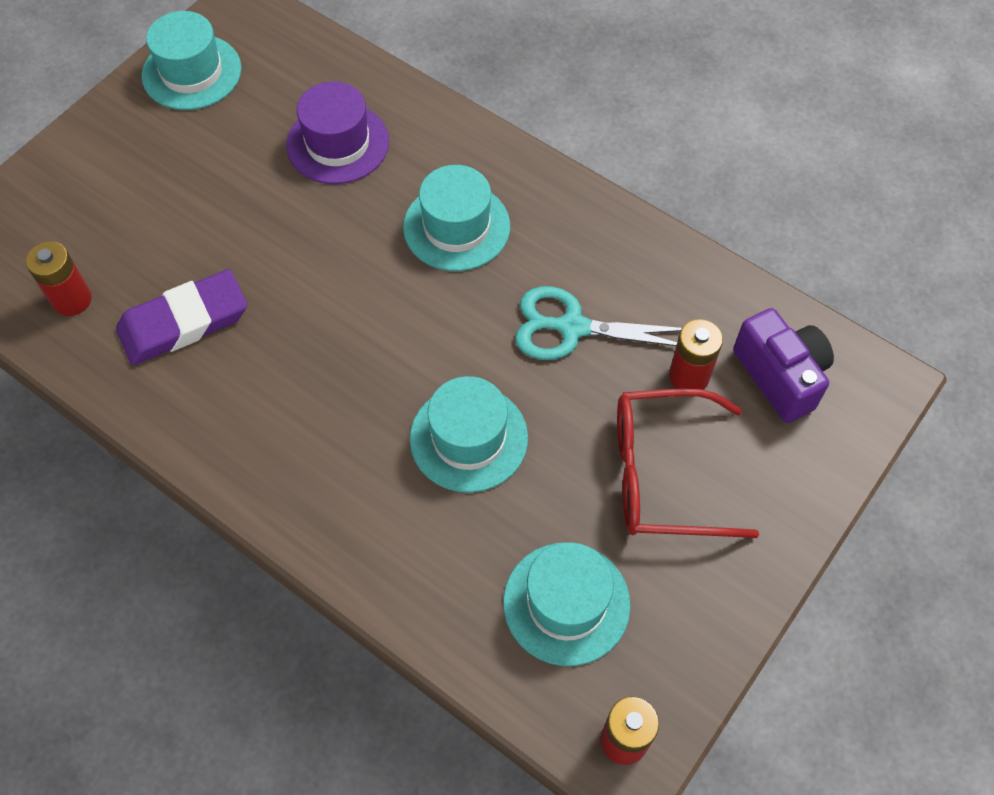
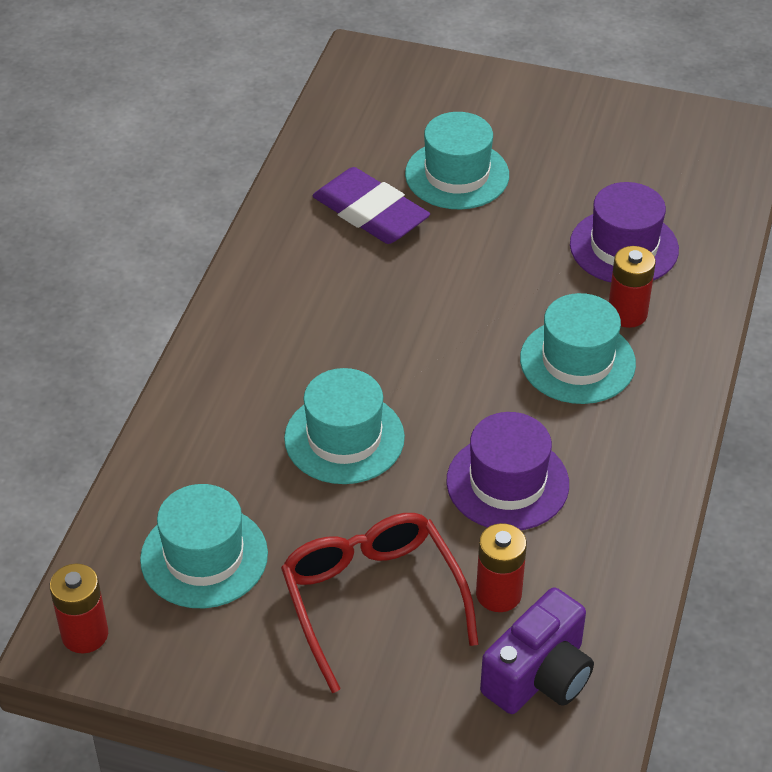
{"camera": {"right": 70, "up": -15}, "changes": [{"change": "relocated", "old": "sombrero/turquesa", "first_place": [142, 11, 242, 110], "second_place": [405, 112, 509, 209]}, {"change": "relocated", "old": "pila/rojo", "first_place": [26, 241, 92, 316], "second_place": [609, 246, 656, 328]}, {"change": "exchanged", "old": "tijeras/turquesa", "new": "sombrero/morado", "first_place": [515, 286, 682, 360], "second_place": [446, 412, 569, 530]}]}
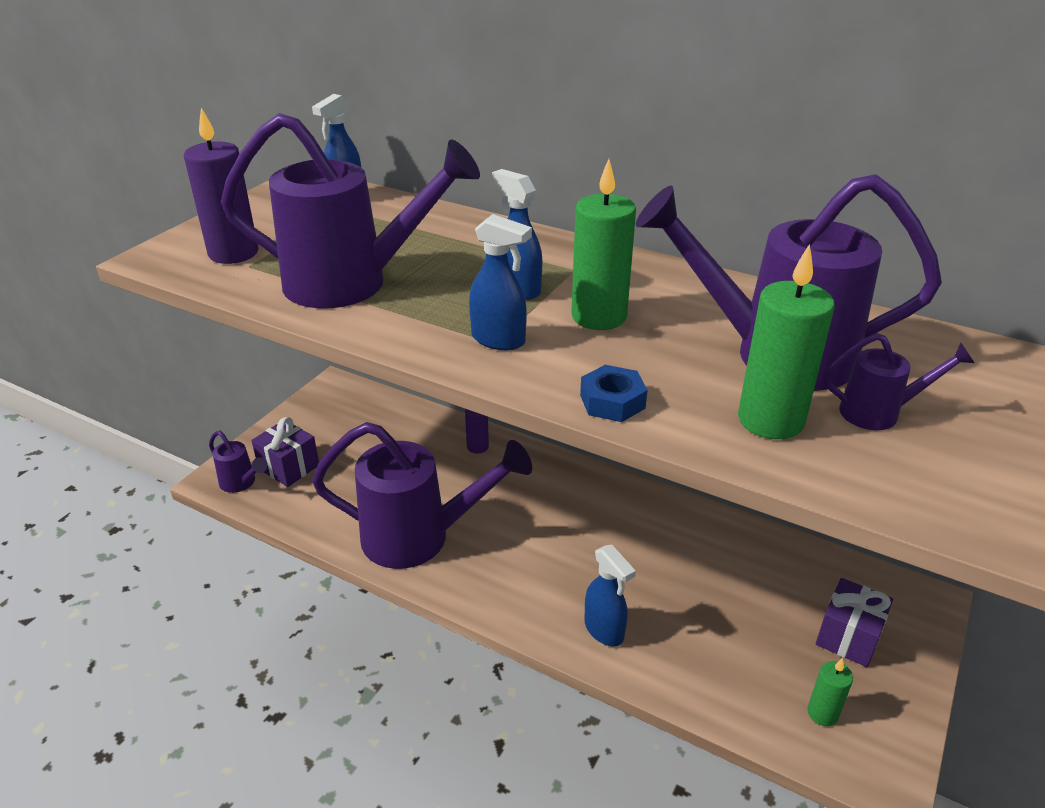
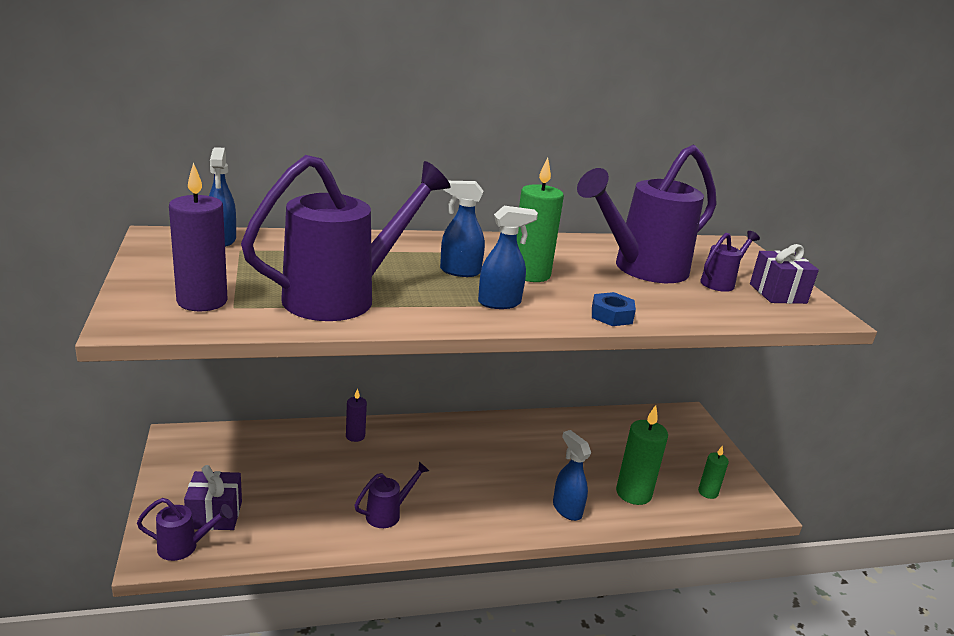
{"camera": {"right": -45, "up": -10}, "changes": [{"change": "relocated", "old": "vela/verde", "first_place": [738, 244, 835, 439], "second_place": [616, 405, 668, 505]}, {"change": "size", "old": "regadera/morado", "first_place": [312, 422, 532, 569], "second_place": [355, 462, 429, 528], "factor": 0.45}, {"change": "spun", "old": "pulverizador/azul", "first_place": [584, 545, 636, 647], "second_place": [553, 430, 591, 521], "degrees": -135}, {"change": "relocated", "old": "regalo/morado", "first_place": [816, 578, 893, 667], "second_place": [750, 244, 819, 304]}]}
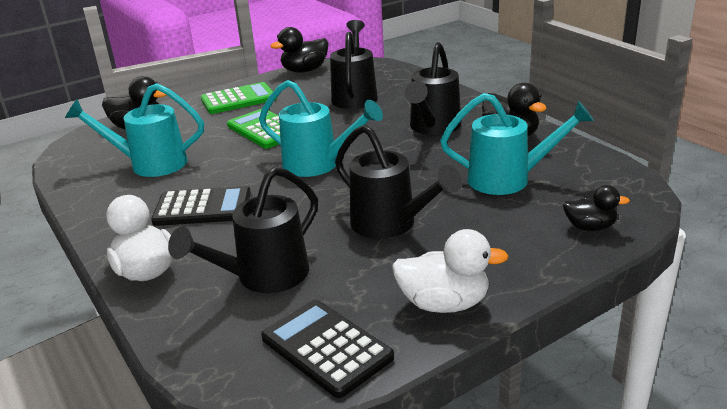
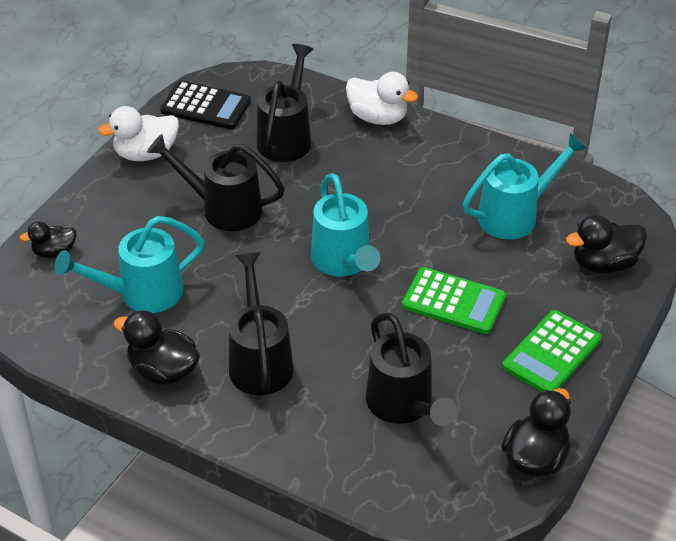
{"camera": {"right": 150, "up": 15}, "changes": [{"change": "spun", "old": "regadera/turquesa", "first_place": [259, 80, 383, 177], "second_place": [311, 173, 380, 276], "degrees": -105}, {"change": "missing", "old": "calculadora/negro", "first_place": [151, 186, 251, 226]}]}
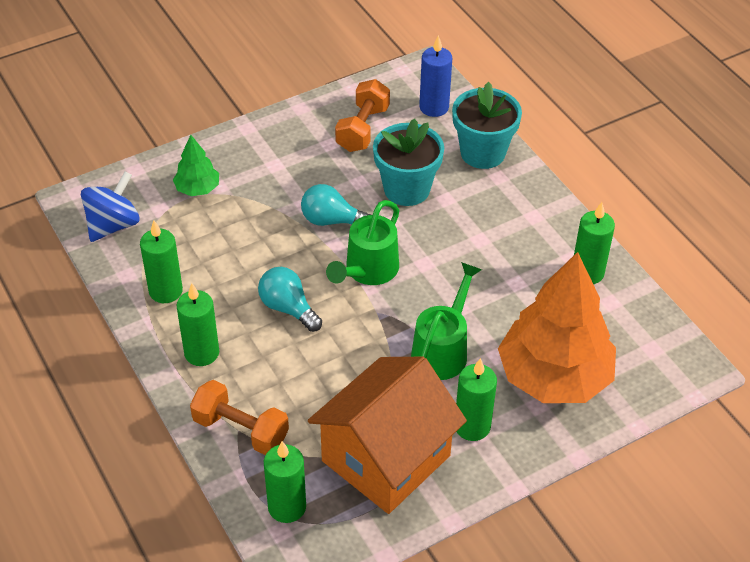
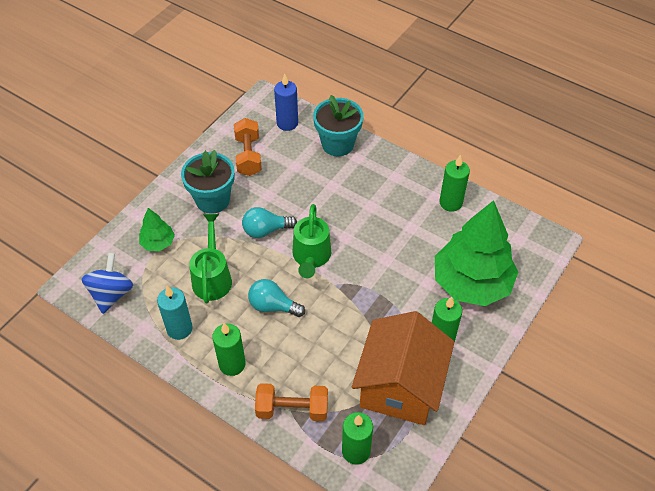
{"camera": {"right": -25, "up": 5}, "changes": [{"change": "relocated", "old": "maceta/turquesa", "first_place": [373, 119, 444, 206], "second_place": [181, 150, 235, 214]}, {"change": "colour", "old": "vela/verde", "new": "vela/turquesa", "first_place": [140, 220, 183, 303], "second_place": [157, 286, 193, 340]}, {"change": "colour", "old": "árbol/naranja", "new": "árbol/verde", "first_place": [498, 252, 616, 403], "second_place": [435, 200, 518, 306]}, {"change": "relocated", "old": "regadera/verde", "first_place": [411, 262, 482, 380], "second_place": [189, 214, 232, 303]}]}
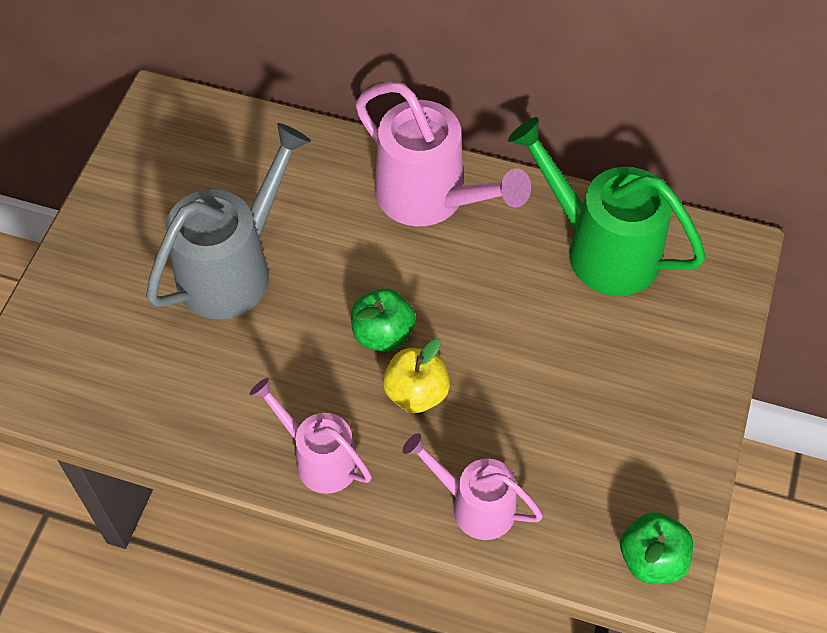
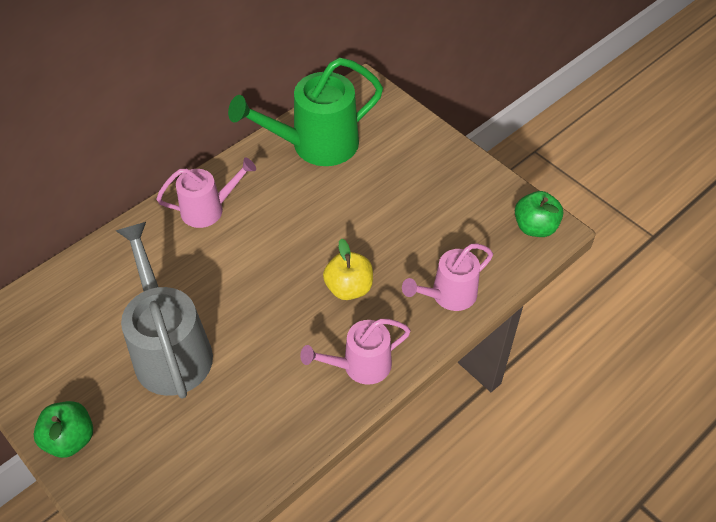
{"camera": {"right": -60, "up": -5}, "changes": [{"change": "size", "old": "regadera/rosa", "first_place": [355, 82, 531, 226], "second_place": [156, 157, 256, 228], "factor": 0.61}, {"change": "relocated", "old": "manzana/verde", "first_place": [351, 288, 416, 352], "second_place": [34, 401, 93, 458]}]}
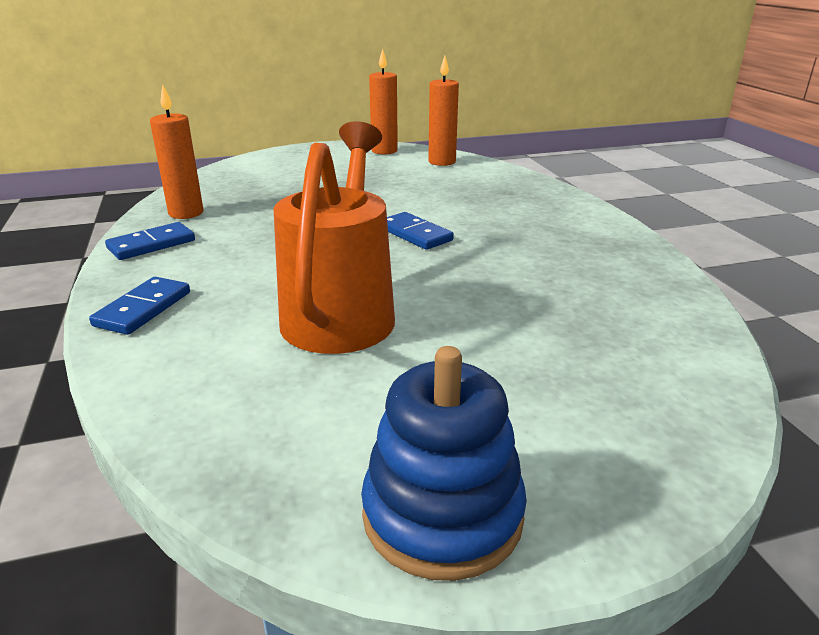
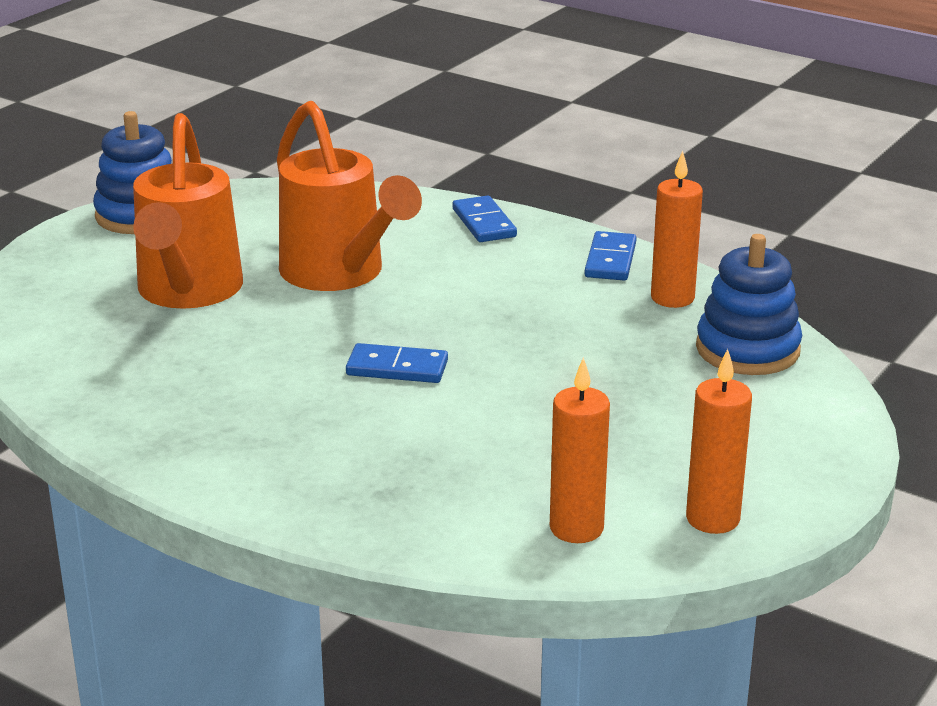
{"camera": {"right": 140, "up": 0}, "changes": [{"change": "appeared", "new": "regadera/naranja", "second_place": [133, 113, 243, 309]}, {"change": "appeared", "new": "juguete apilable/azul", "second_place": [696, 234, 802, 375]}]}
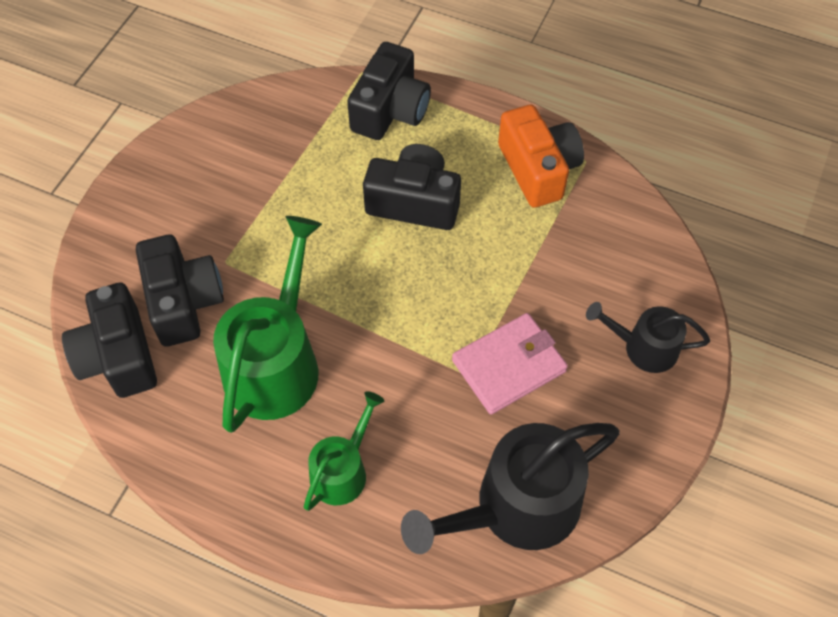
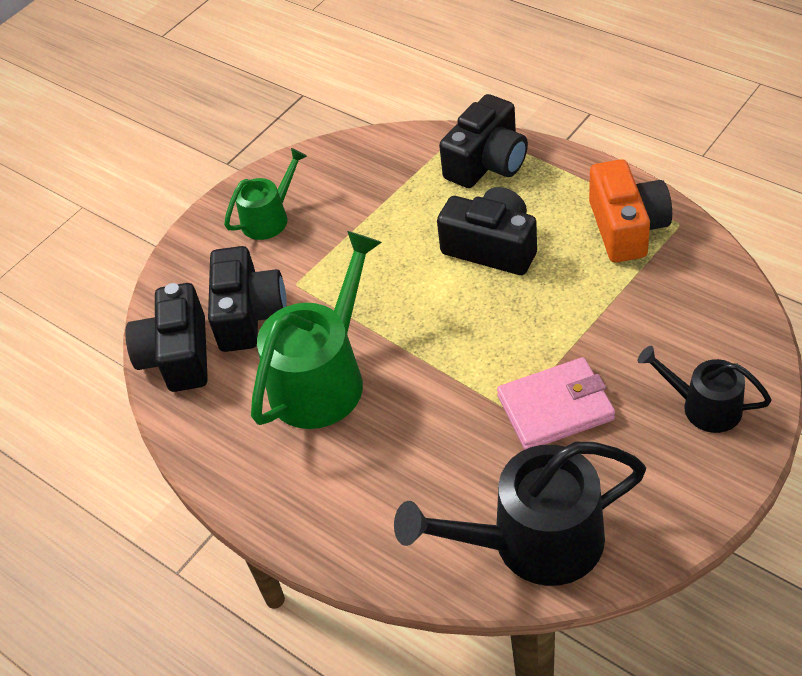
{"camera": {"right": 20, "up": -10}, "changes": [{"change": "relocated", "old": "regadera/verde", "first_place": [304, 391, 384, 511], "second_place": [224, 148, 307, 240]}]}
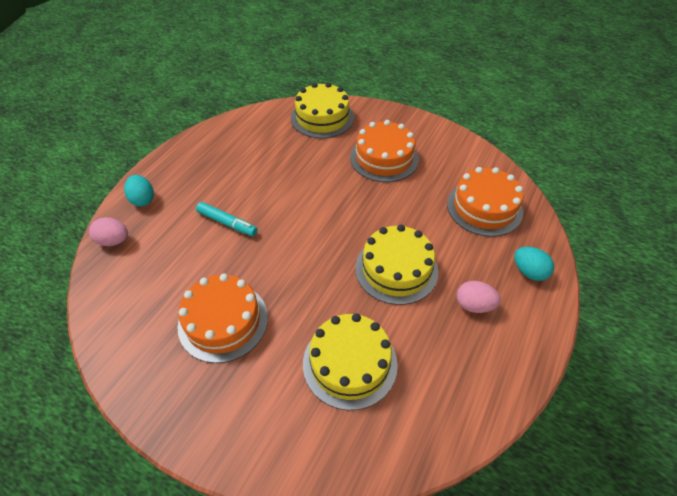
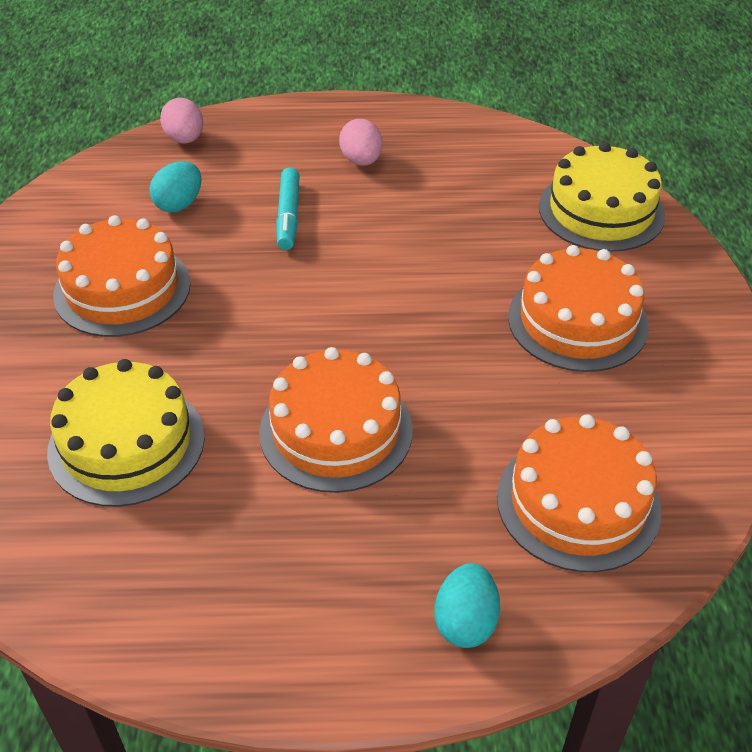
{"camera": {"right": 60, "up": -5}, "changes": [{"change": "relocated", "old": "huevo/turquesa", "first_place": [124, 175, 154, 206], "second_place": [150, 161, 201, 213]}, {"change": "colour", "old": "tarta/amarillo", "new": "tarta/naranja", "first_place": [355, 225, 438, 305], "second_place": [259, 347, 413, 493]}, {"change": "relocated", "old": "huevo/rosa", "first_place": [457, 281, 501, 313], "second_place": [339, 119, 383, 166]}]}
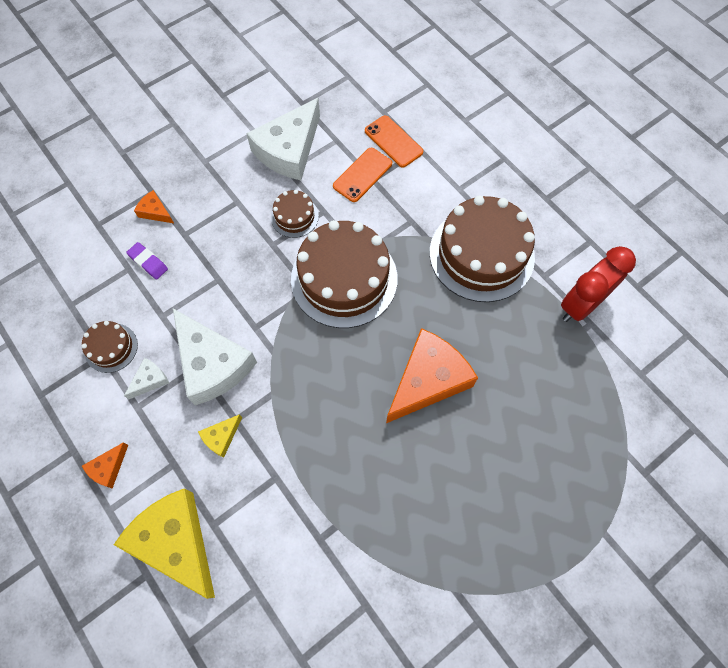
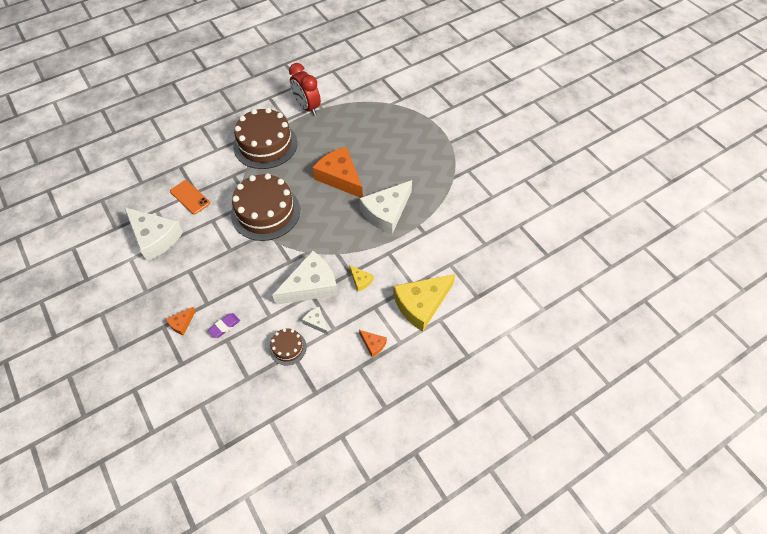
{"camera": {"right": -85, "up": -10}, "changes": [{"change": "missing", "old": "móvil/naranja", "first_place": [365, 115, 423, 168]}, {"change": "missing", "old": "tarta/marrón", "first_place": [271, 190, 319, 238]}, {"change": "appeared", "new": "queso/blanco", "second_place": [359, 180, 412, 234]}]}
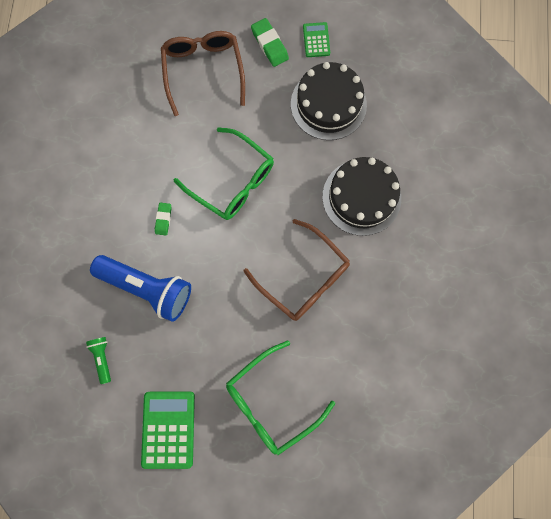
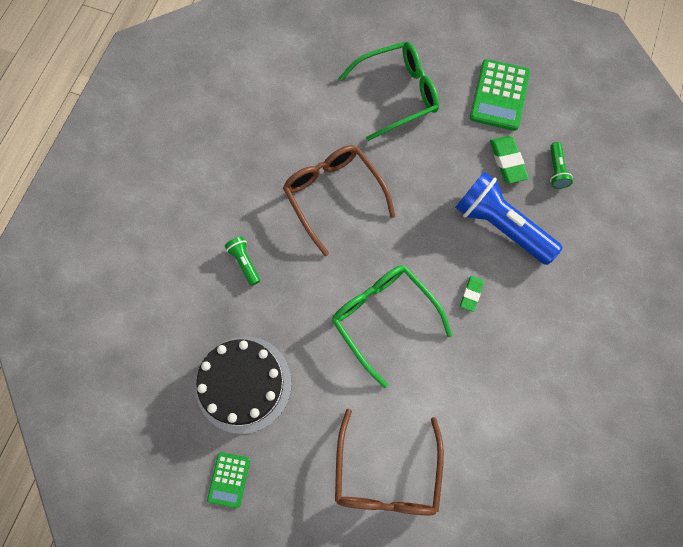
{"camera": {"right": -165, "up": -5}, "changes": [{"change": "relocated", "old": "goma de borrar/verde", "first_place": [251, 18, 289, 67], "second_place": [490, 136, 529, 183]}, {"change": "exchanged", "old": "tarta/negro", "new": "lámpara de mano/verde", "first_place": [322, 157, 401, 236], "second_place": [225, 236, 260, 286]}]}
